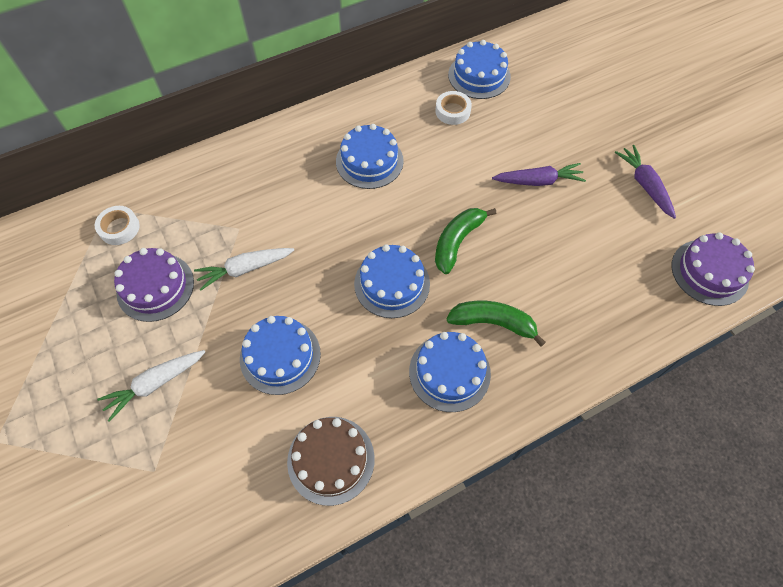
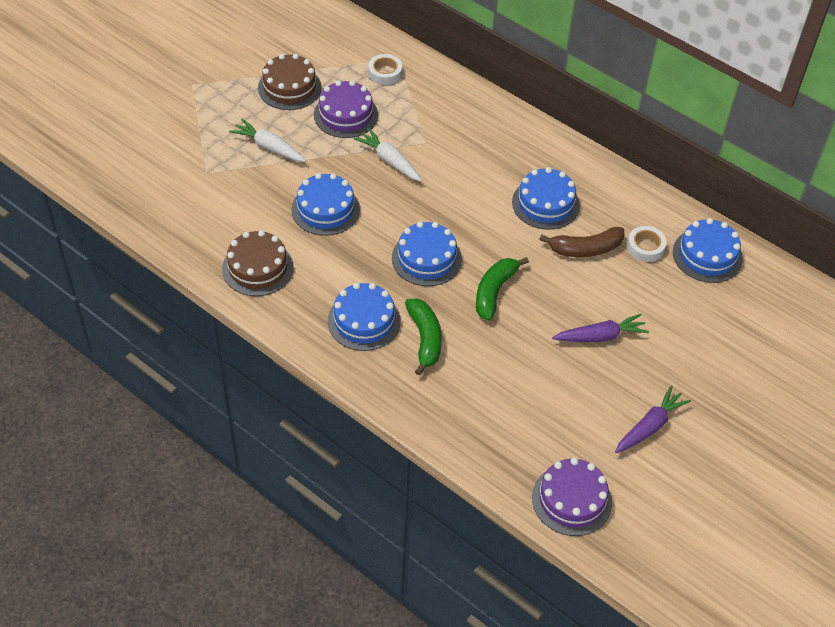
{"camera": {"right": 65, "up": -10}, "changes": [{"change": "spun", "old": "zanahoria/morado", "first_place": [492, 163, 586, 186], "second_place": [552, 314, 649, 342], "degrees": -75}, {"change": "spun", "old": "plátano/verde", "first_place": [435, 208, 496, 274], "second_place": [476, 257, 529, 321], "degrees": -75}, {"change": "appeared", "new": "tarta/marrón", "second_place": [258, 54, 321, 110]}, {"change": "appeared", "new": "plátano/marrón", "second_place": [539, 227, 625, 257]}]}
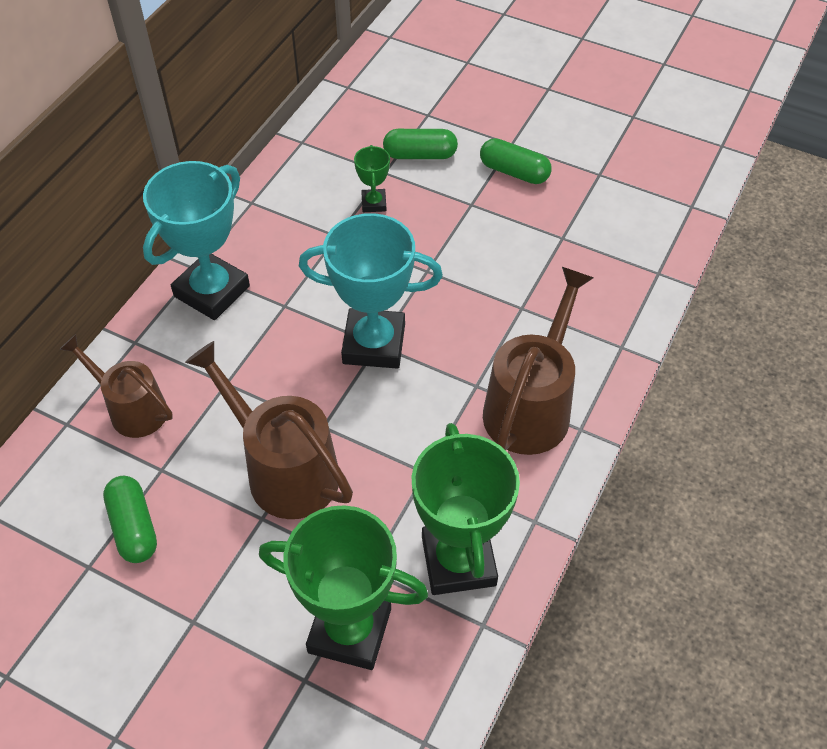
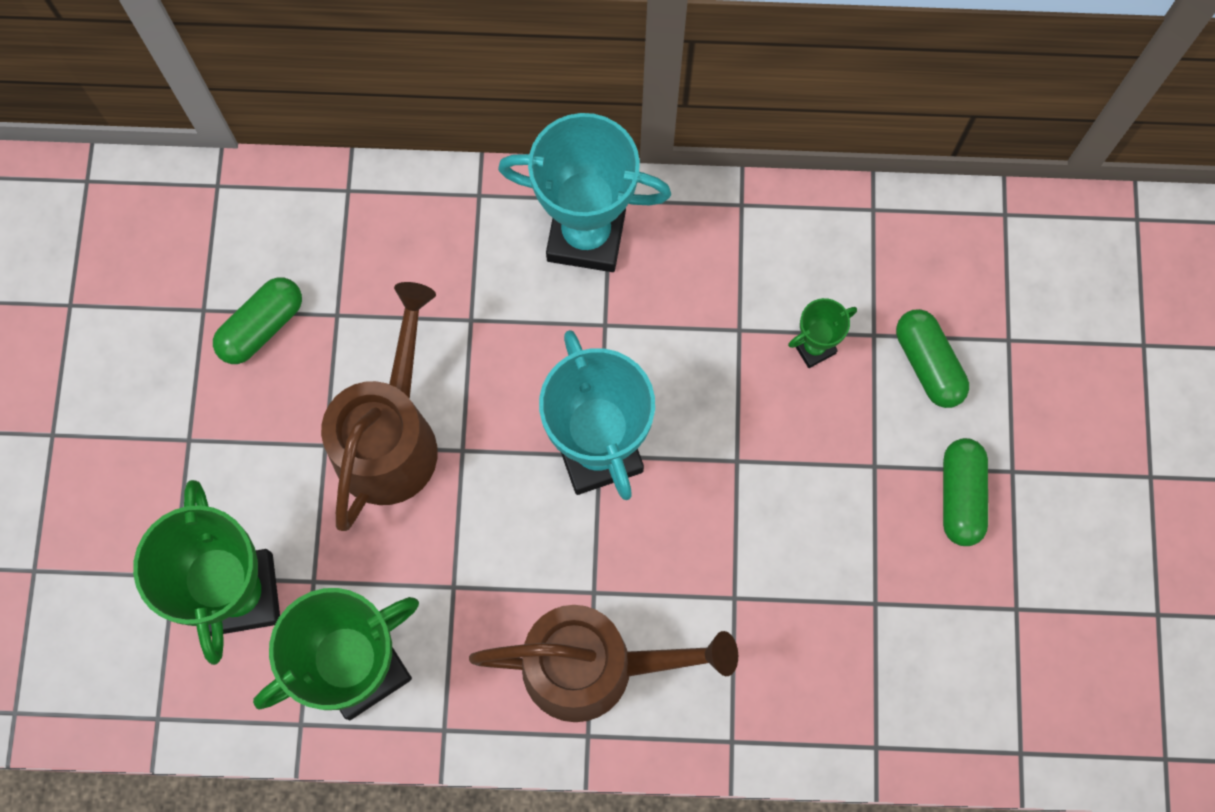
{"camera": {"right": 65, "up": 20}, "changes": [{"change": "missing", "old": "regadera/marrón", "first_place": [59, 334, 173, 438]}]}
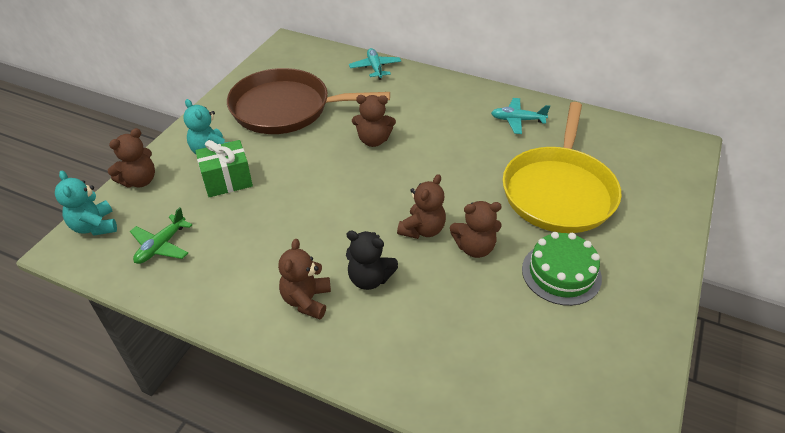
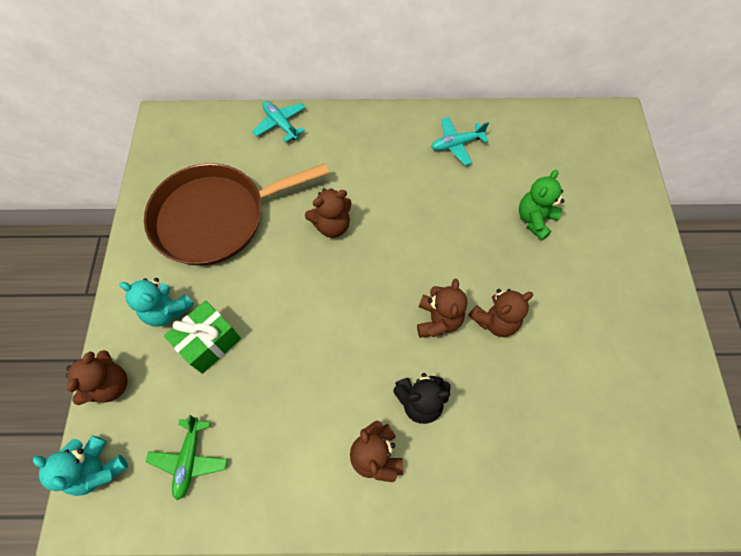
{"camera": {"right": -25, "up": 20}, "changes": [{"change": "exchanged", "old": "sartén/amarillo", "new": "osito/verde", "first_place": [502, 102, 621, 233], "second_place": [519, 170, 564, 240]}, {"change": "missing", "old": "tarta/verde", "first_place": [522, 232, 602, 306]}]}
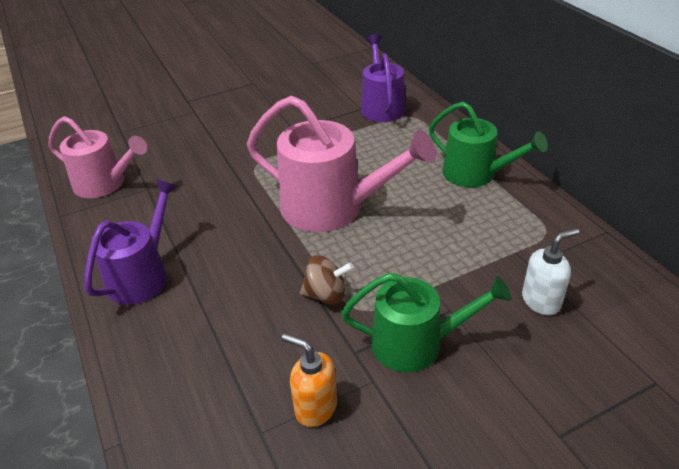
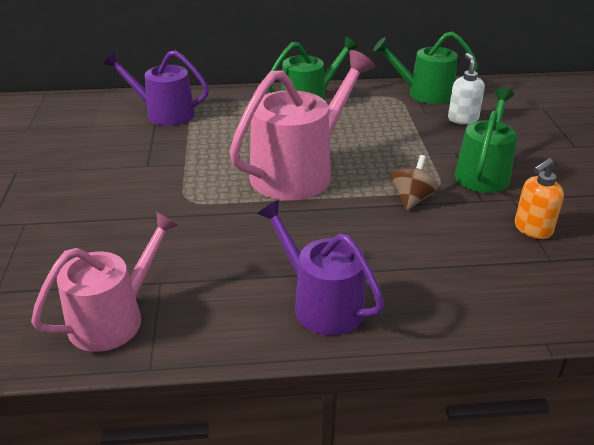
{"camera": {"right": -70, "up": -5}, "changes": [{"change": "appeared", "new": "regadera/verde", "second_place": [373, 31, 478, 104]}]}
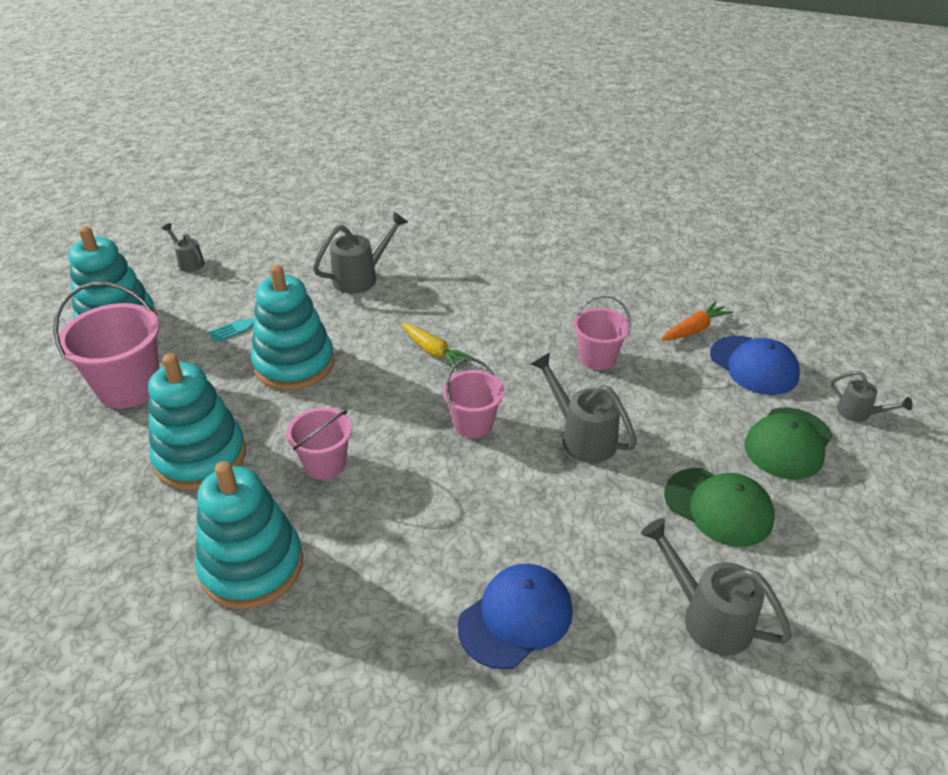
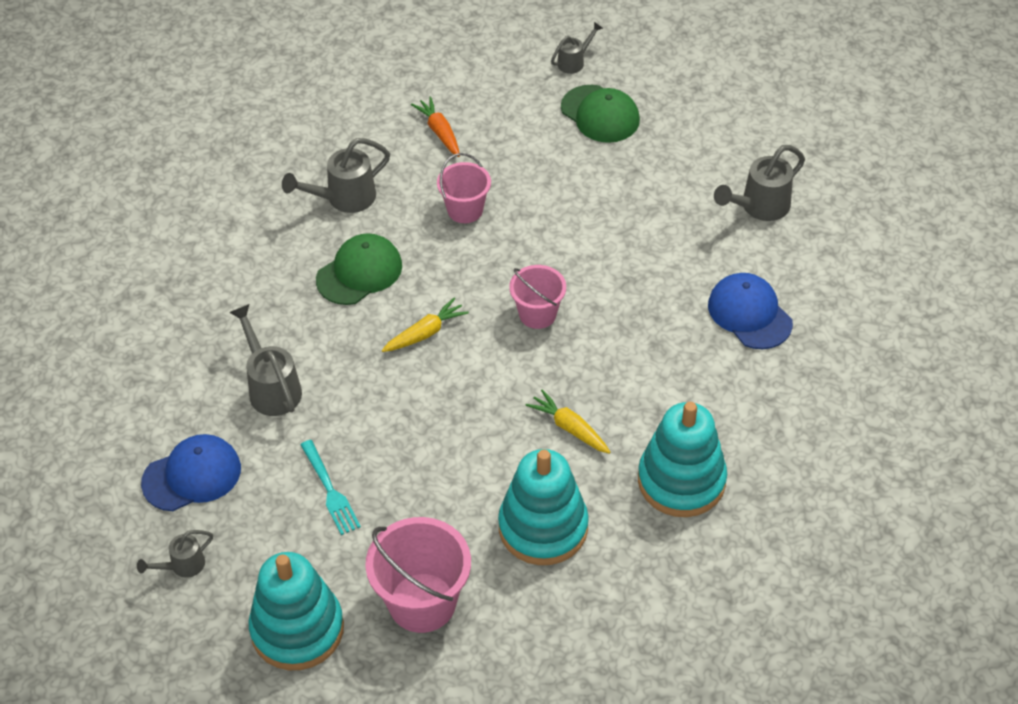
{"camera": {"right": -80, "up": 10}, "changes": [{"change": "missing", "old": "juguete apilable/turquesa", "first_place": [251, 264, 335, 390]}, {"change": "relocated", "old": "gorra/azul", "first_place": [710, 336, 800, 395], "second_place": [141, 434, 241, 511]}, {"change": "relocated", "old": "regadera/gris", "first_place": [531, 352, 637, 463], "second_place": [282, 138, 390, 213]}, {"change": "exchanged", "old": "balde/rosa", "new": "zanahoria/amarillo", "first_place": [287, 408, 352, 479], "second_place": [526, 389, 611, 454]}, {"change": "relocated", "old": "gorra/verde", "first_place": [664, 468, 775, 547], "second_place": [316, 233, 402, 305]}]}
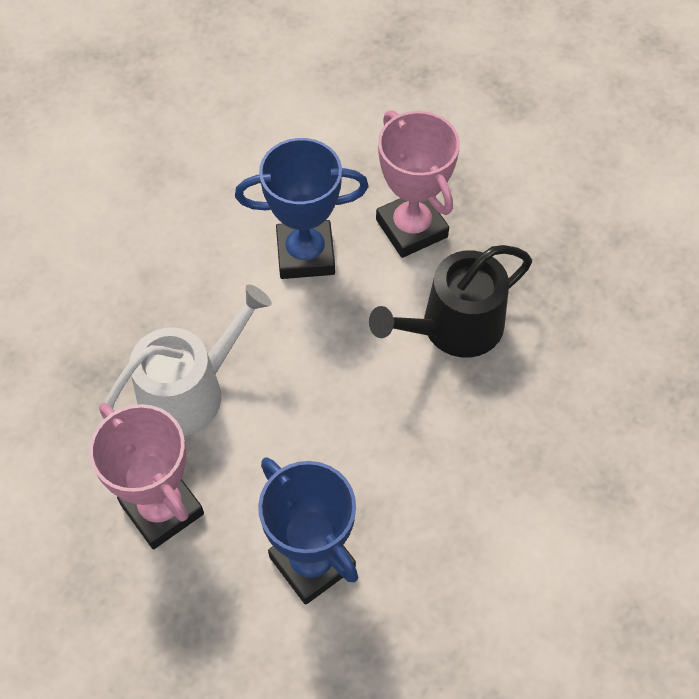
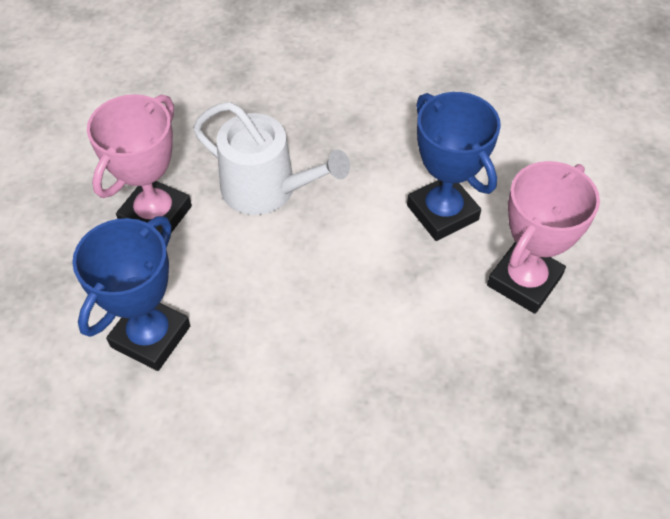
{"camera": {"right": 65, "up": -5}, "changes": [{"change": "missing", "old": "regadera/negro", "first_place": [369, 245, 532, 358]}]}
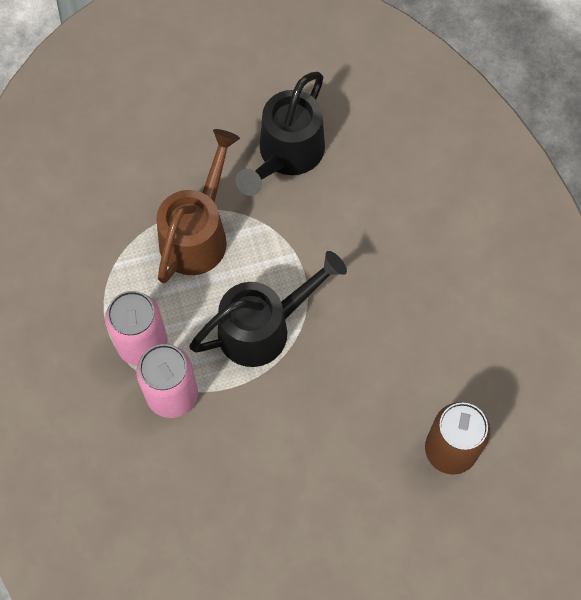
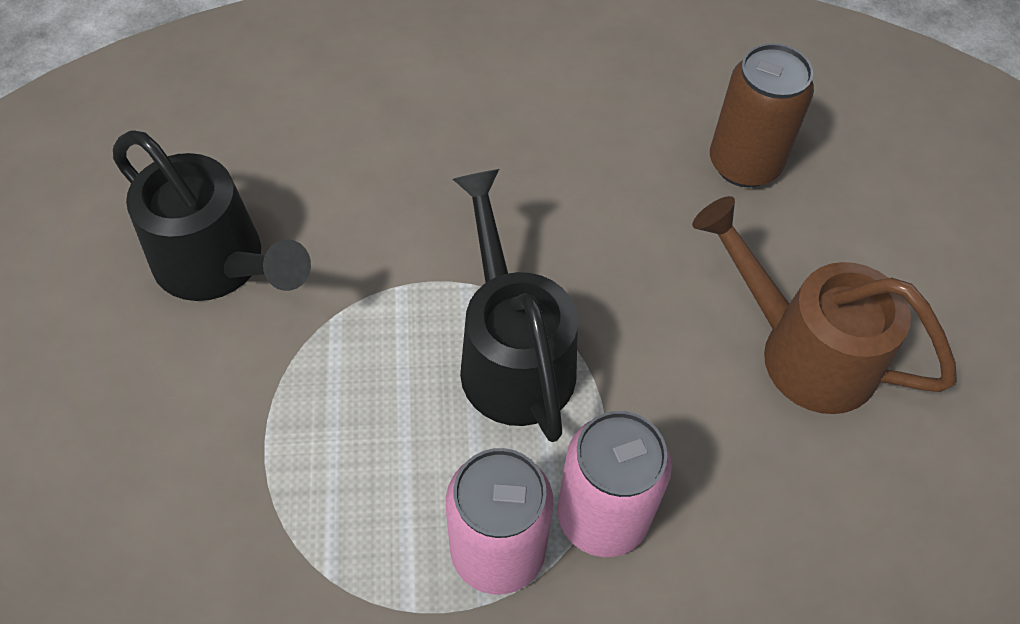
{"camera": {"right": -80, "up": -10}, "changes": [{"change": "relocated", "old": "regadera/marrón", "first_place": [156, 129, 240, 283], "second_place": [692, 196, 957, 414]}]}
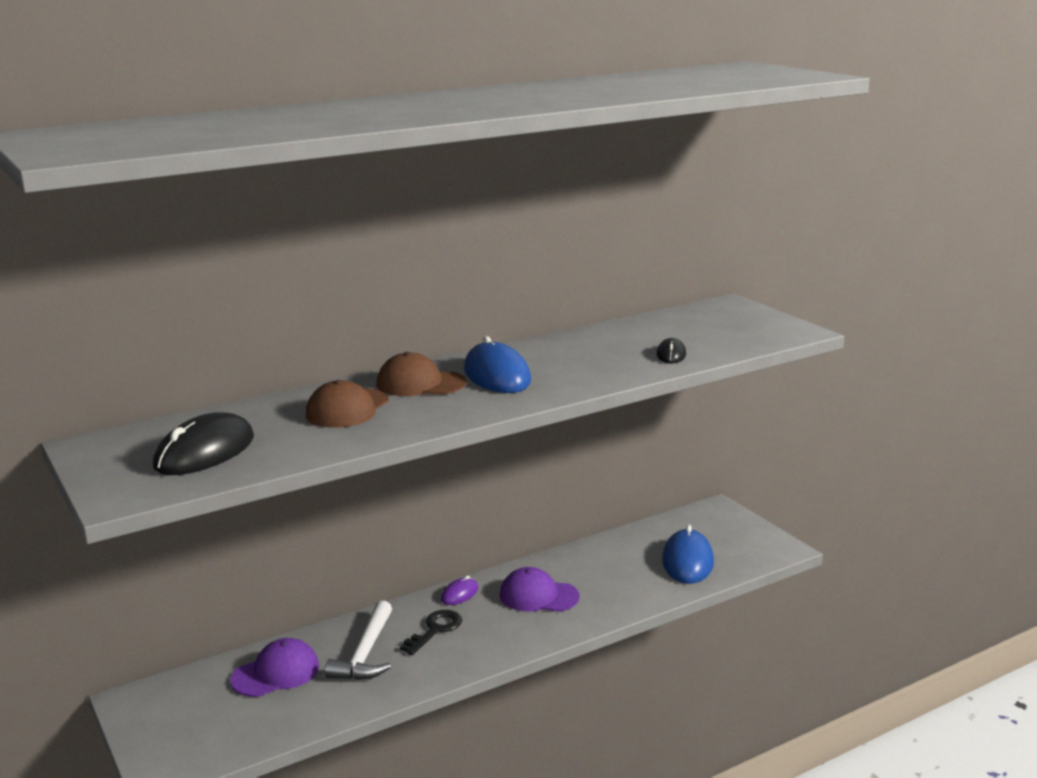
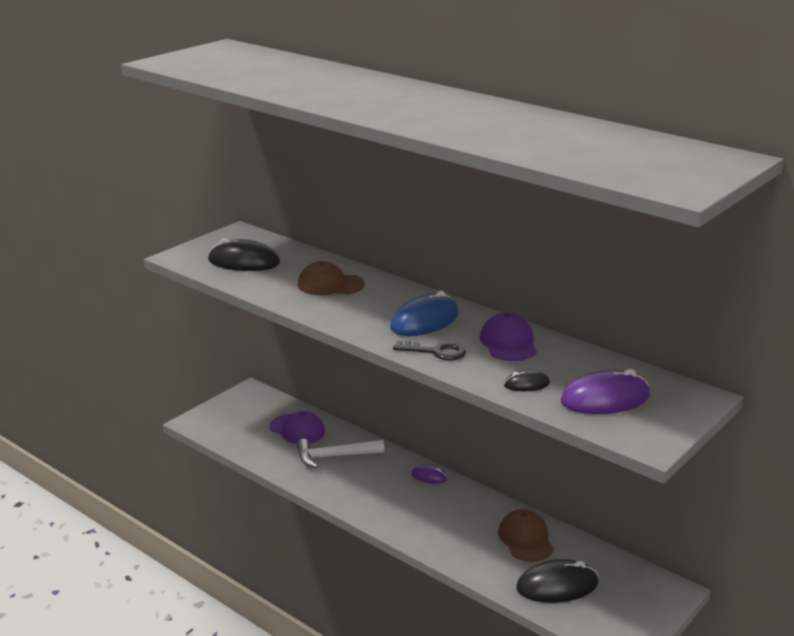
{"camera": {"right": 70, "up": 5}, "changes": [{"change": "relocated", "old": "gorra/marrón", "first_place": [376, 352, 466, 396], "second_place": [498, 509, 554, 562]}, {"change": "colour", "old": "ratón/azul", "new": "ratón/negro", "first_place": [662, 525, 714, 584], "second_place": [516, 559, 599, 603]}, {"change": "relocated", "old": "gorra/morado", "first_place": [500, 567, 579, 612], "second_place": [480, 313, 537, 361]}, {"change": "relocated", "old": "llave/negro", "first_place": [400, 610, 462, 655], "second_place": [393, 340, 466, 361]}, {"change": "appeared", "new": "ratón/morado", "second_place": [561, 369, 650, 414]}]}
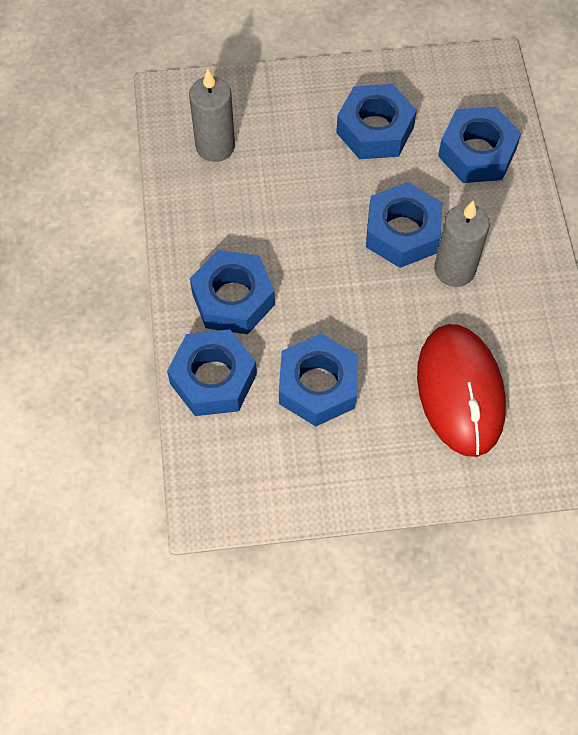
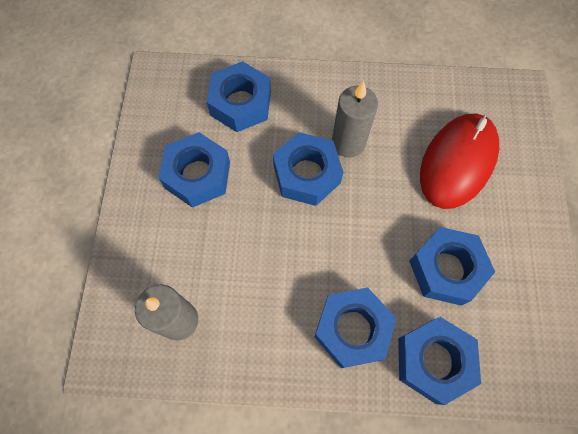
{"camera": {"right": -80, "up": 5}, "changes": [{"change": "spun", "old": "ratón/rojo", "first_place": [417, 324, 506, 457], "second_place": [420, 113, 499, 209], "degrees": -60}]}
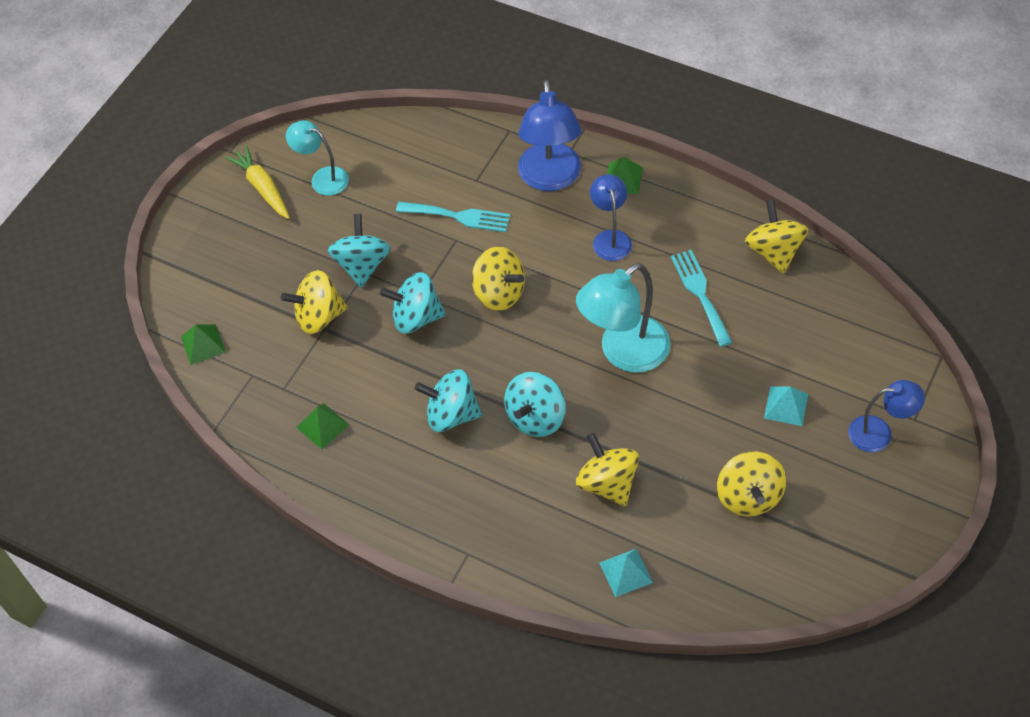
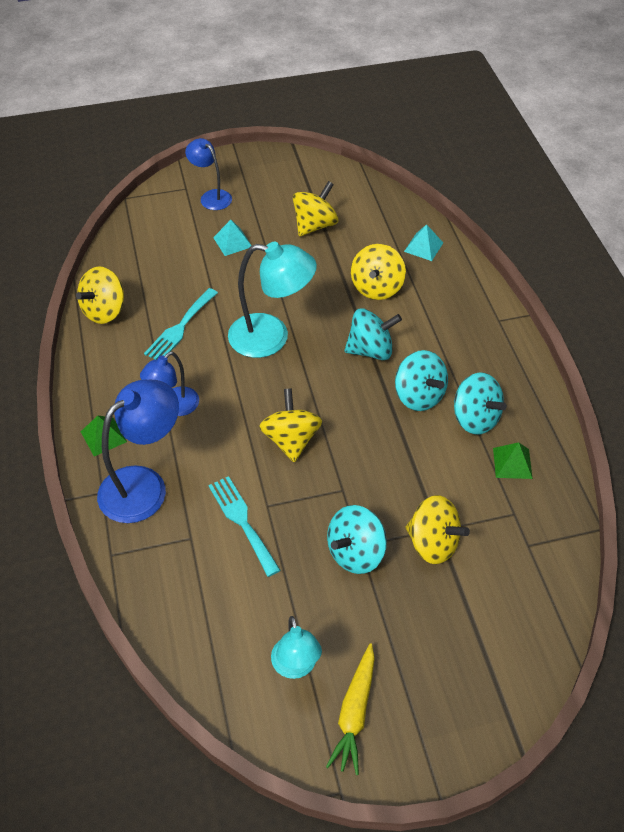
{"camera": {"right": -135, "up": -5}, "changes": [{"change": "relocated", "old": "peonza/turquesa", "first_place": [380, 272, 446, 334], "second_place": [454, 373, 507, 435]}, {"change": "missing", "old": "pirámide/verde", "first_place": [181, 324, 226, 365]}]}
